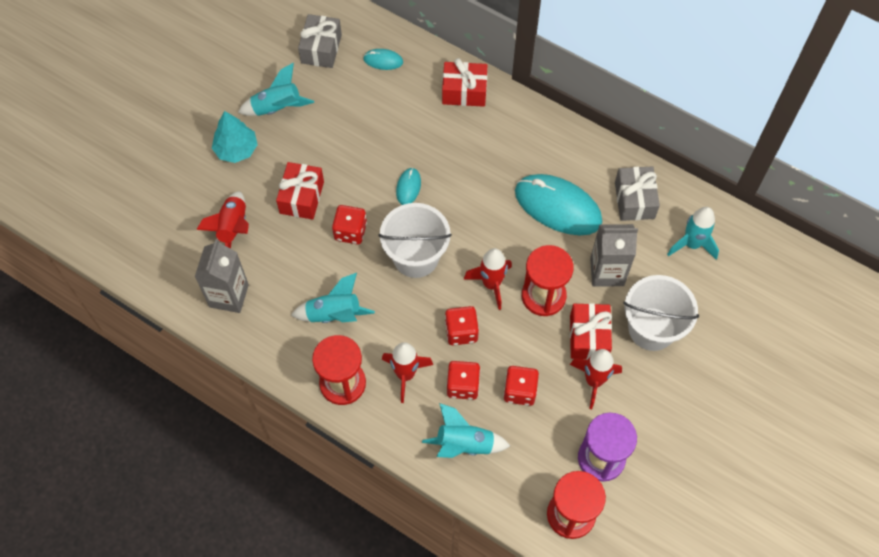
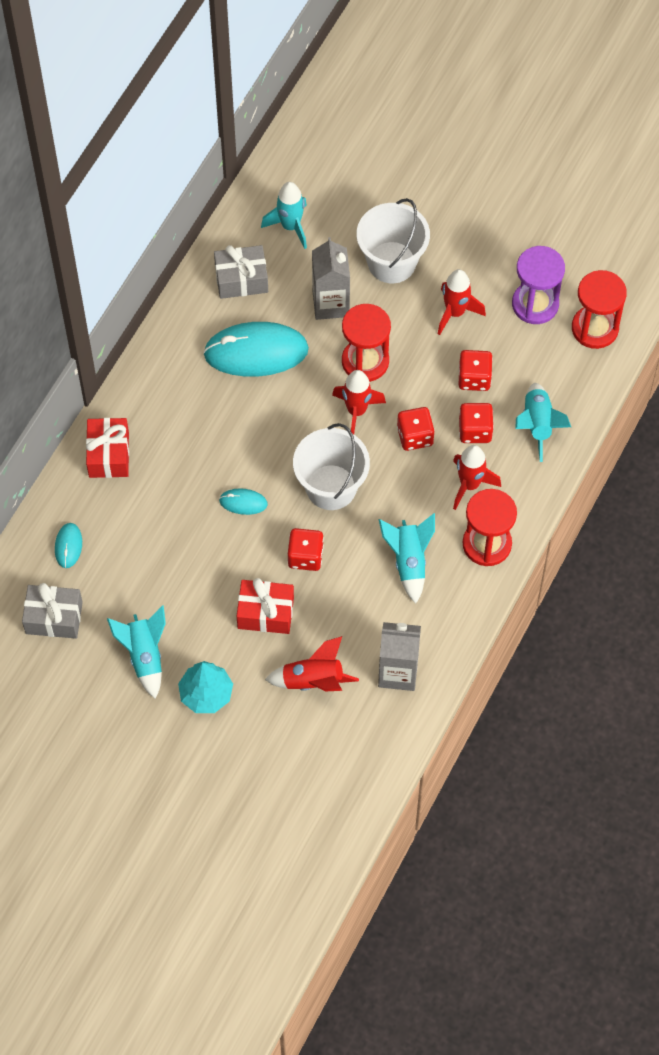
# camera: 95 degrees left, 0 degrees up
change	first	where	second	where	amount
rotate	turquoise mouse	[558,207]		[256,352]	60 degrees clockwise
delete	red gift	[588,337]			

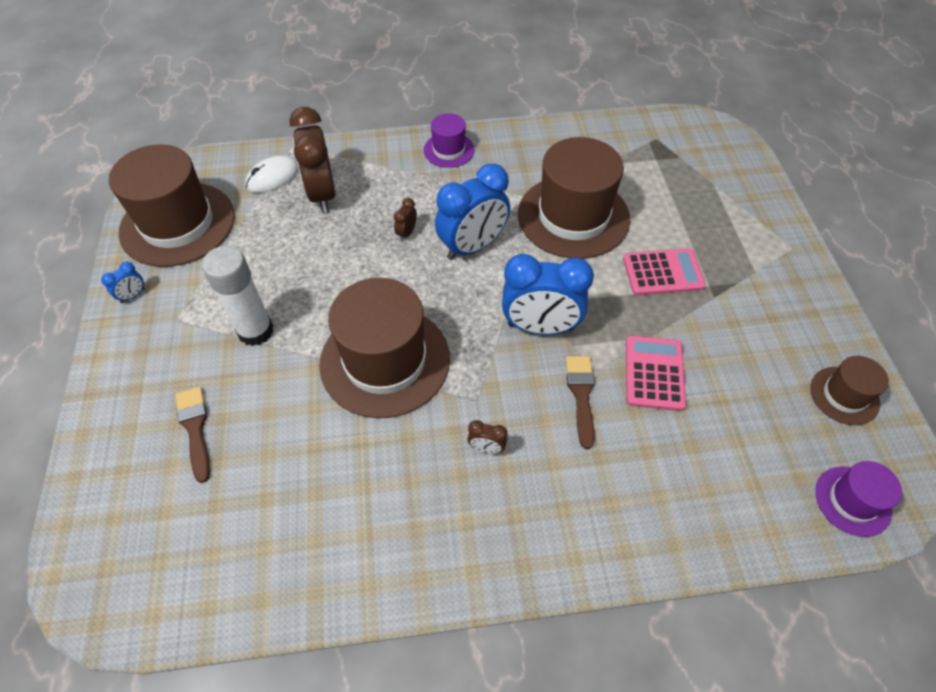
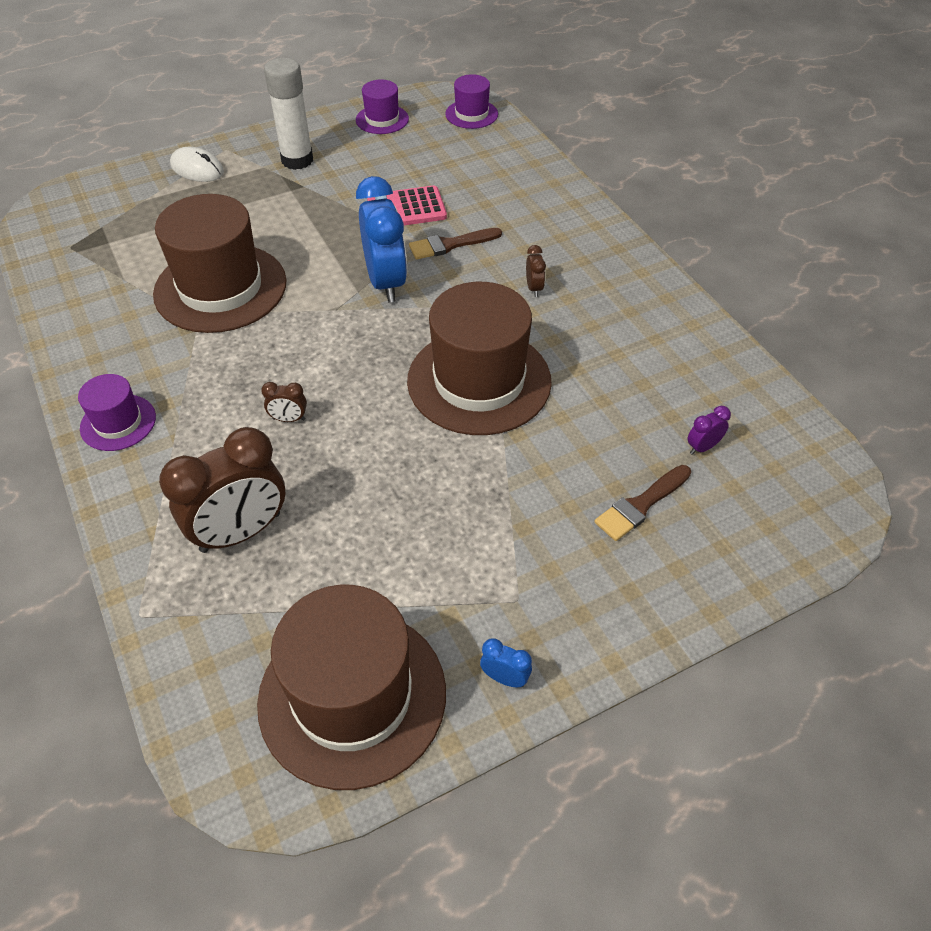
# camera: 110 degrees left, 5 degrees down
change	first	where	second	where	amount
move	white glue stick	[255,331]		[297,160]	
move	white mouse	[272,177]		[197,169]	
delete	blue clock	[472,247]			
delete	pink calculator	[663,273]			
recolor	brown hat	[844,395]	purple hat	[382,119]	
insert			purple clock	[702,447]	

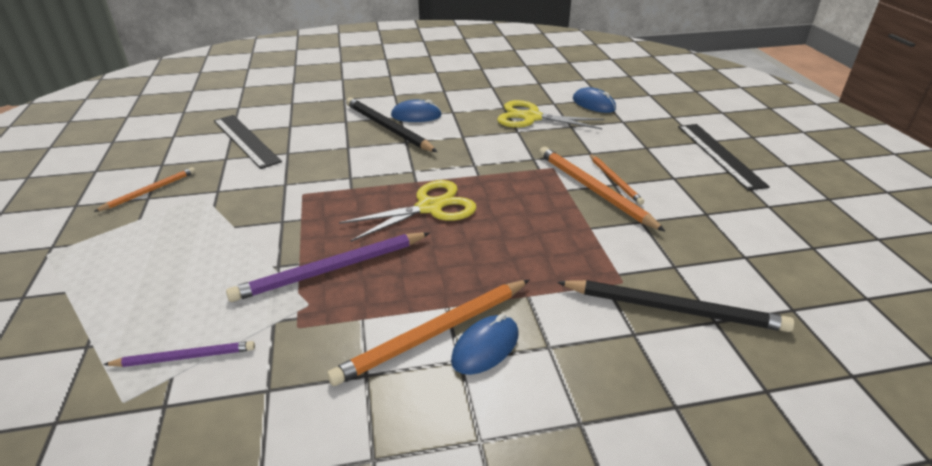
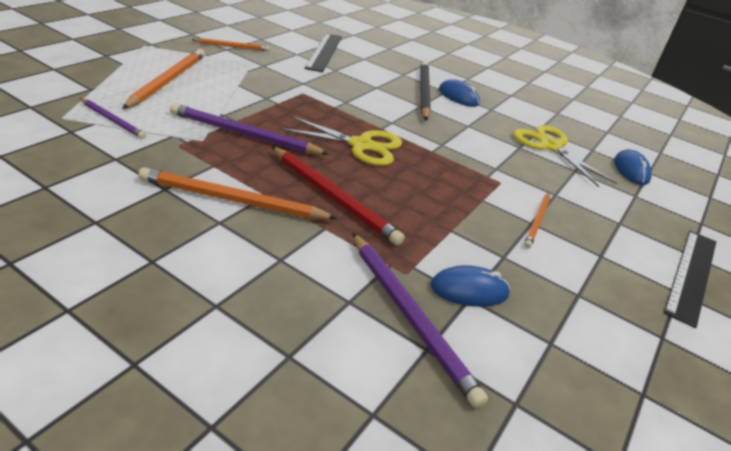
# camera: 40 degrees right, 0 degrees up
change	first	where	second	where	amount
move	blue mouse	[485,347]		[469,290]	
move	orange pencil	[593,190]		[168,81]	
recolor	black pencil	[674,309]	purple pencil	[410,316]	
insert			red pencil	[333,197]	

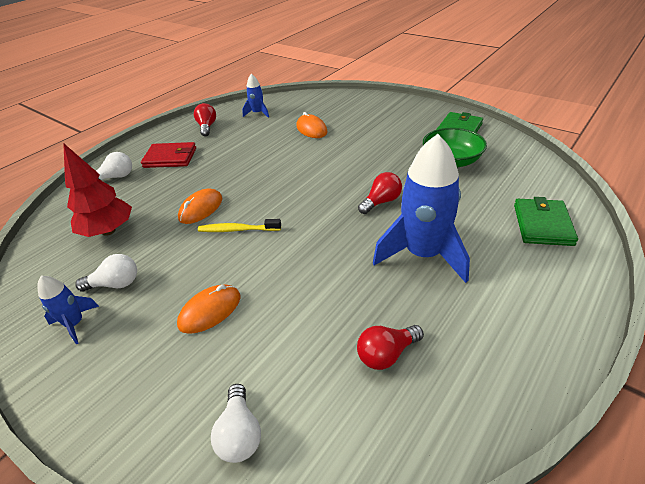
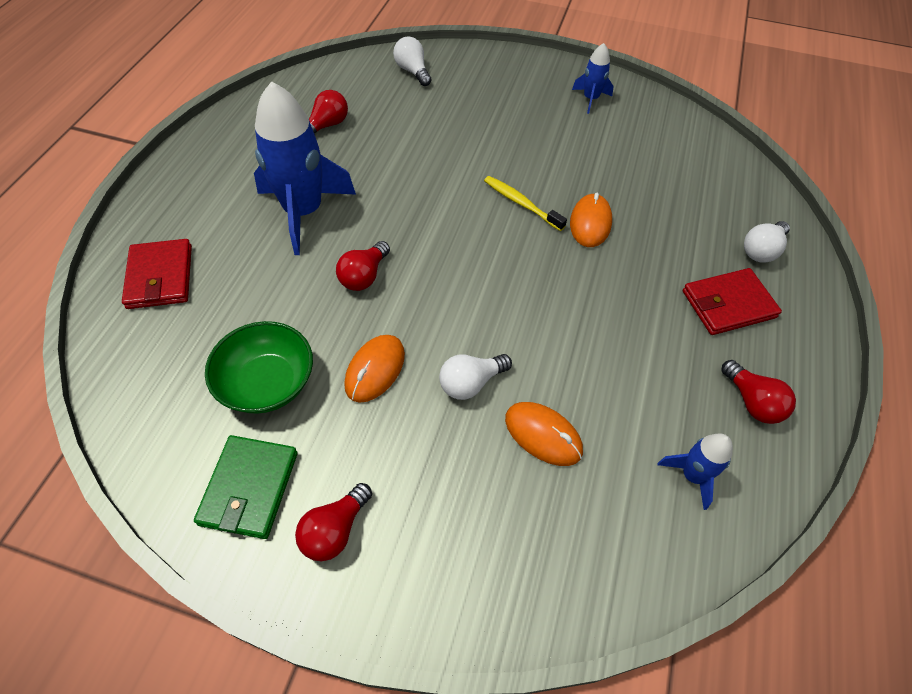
# camera: 155 degrees right, 15 degrees up
change	first	where	second	where	amount
delete	red tree	[108,231]			
move	white light bulb	[115,284]		[471,383]	
move	orange mouse	[210,310]		[375,369]	
rotate	yellow toothbrush	[238,230]		[521,203]	120 degrees counterclockwise
recolor	green wallet	[542,224]	red wallet	[160,277]	
insert			red light bulb	[335,530]	

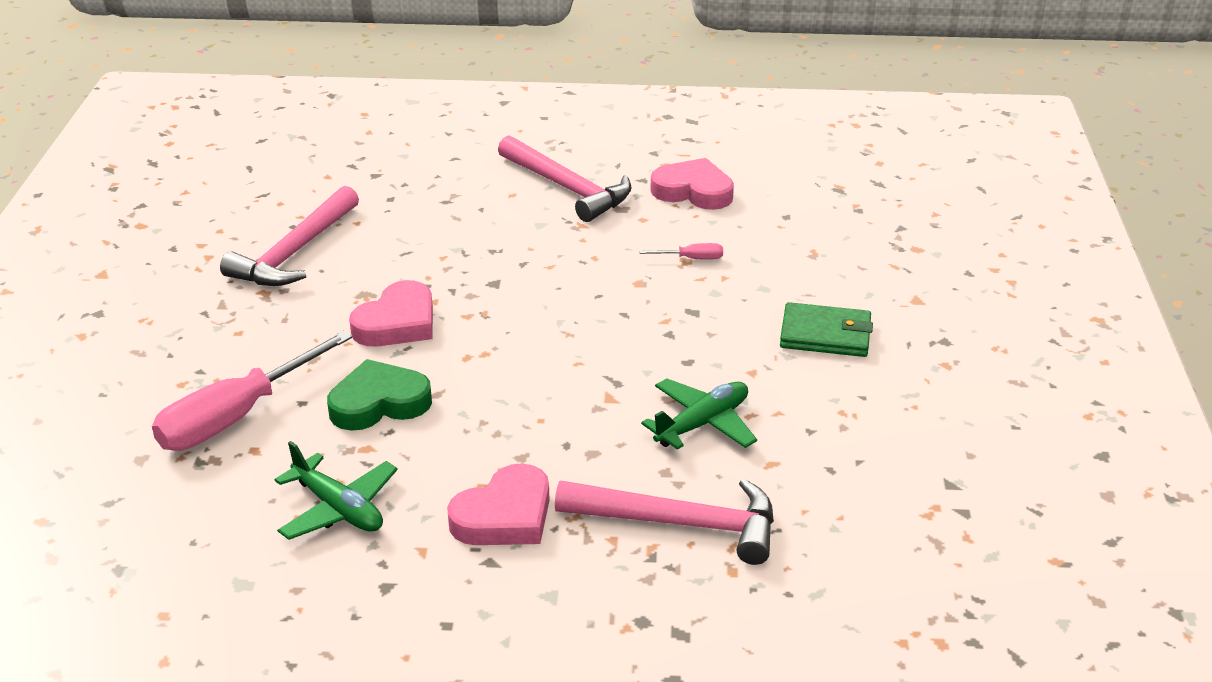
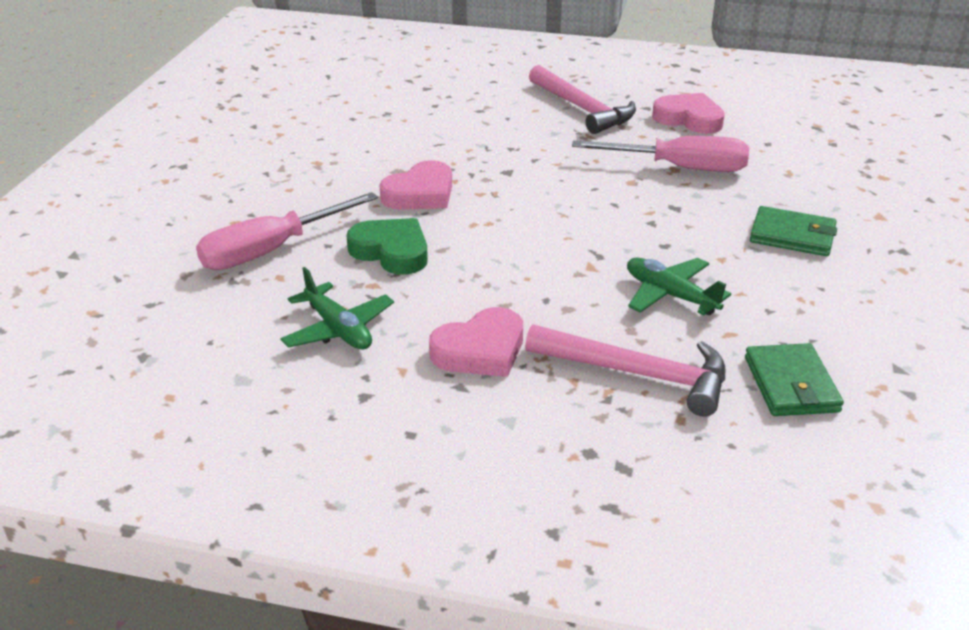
# camera: 10 degrees right, 0 degrees up
change	first	where	second	where	amount
delete	pink hammer	[294,252]			
rotate	green heart	[379,403]		[391,251]	45 degrees clockwise
resize	pink screwdriver	[691,258]		[680,168]	x2.40
rotate	green plane	[702,424]		[670,295]	105 degrees counterclockwise
insert			green wallet	[791,384]	

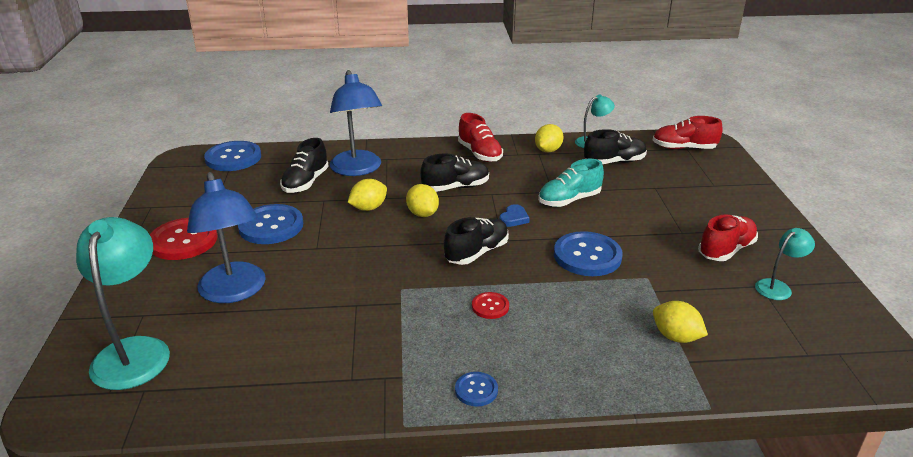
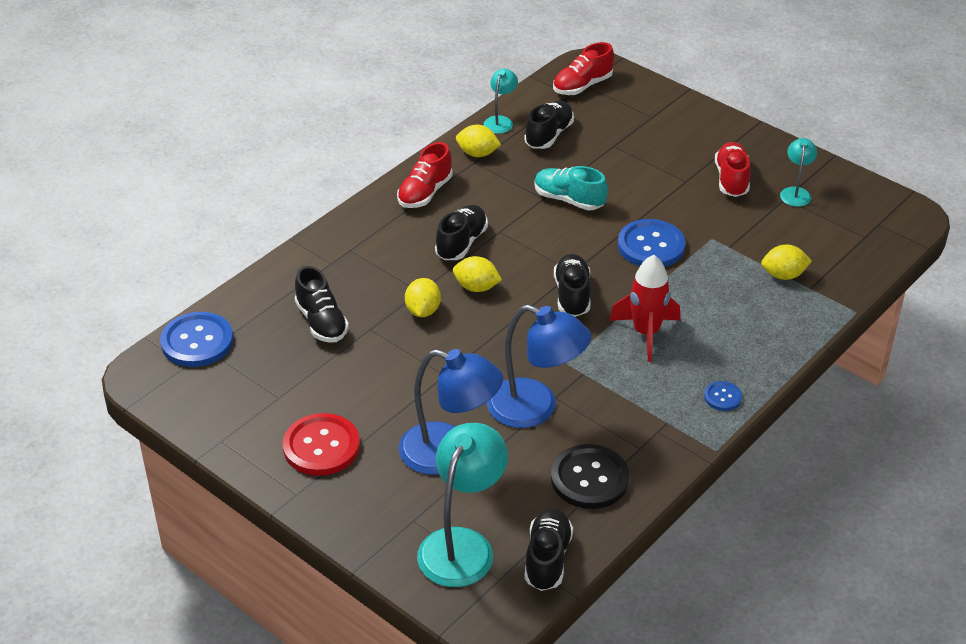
# camera: 45 degrees left, 10 degrees up
change	first	where	second	where	amount
rotate	turquoise lamp	[135,351]		[462,545]	75 degrees clockwise
delete	blue button	[271,226]			
move	blue lamp	[358,169]		[535,409]	
rotate	red shoe	[480,154]		[425,193]	105 degrees clockwise
replace	red button	[490,306]	red rocket	[646,333]	
delete	blue heart	[514,218]			
rotate	yellow lemon	[548,150]		[477,154]	60 degrees counterclockwise
rotate	turquoise shoe	[569,200]		[569,200]	105 degrees clockwise
insert			black shoe	[547,559]	
insert			black button	[589,479]	

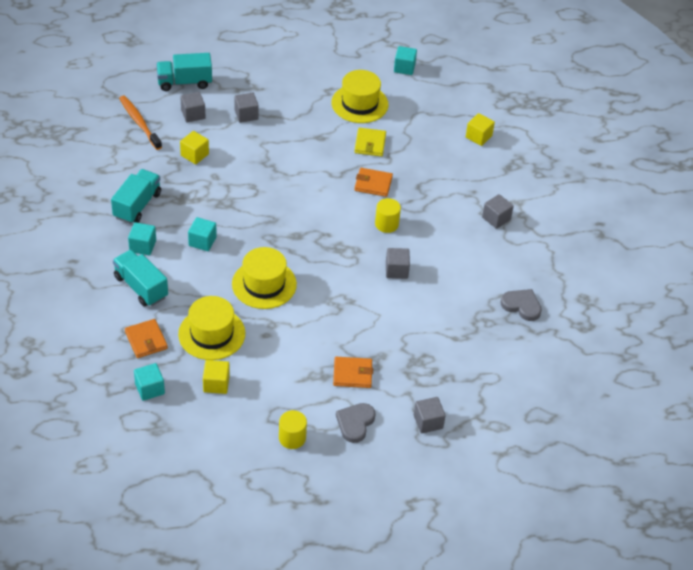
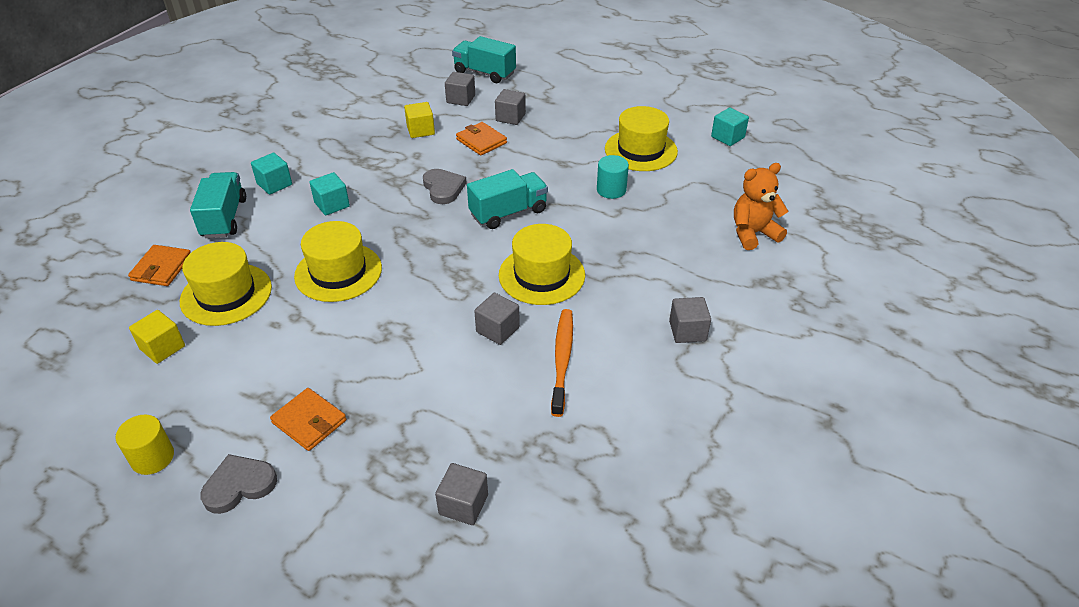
# camera: 40 degrees right, 5 degrees down
change	first	where	second	where	amount
move	turquoise truck	[137,205]		[508,213]	
move	orange toothbrush	[139,123]		[562,360]	
delete	turquoise cube	[150,389]			
replace	yellow wallet	[370,144]	turquoise cylinder	[611,190]	
move	orange wallet	[373,184]		[481,141]	
replace	yellow cylinder	[386,224]	yellow hat	[541,275]	
move	grey cube	[428,422]		[463,504]	
replace	yellow cube	[478,137]	orange teddy bear	[753,233]	
move	grey heart	[521,306]		[443,188]	

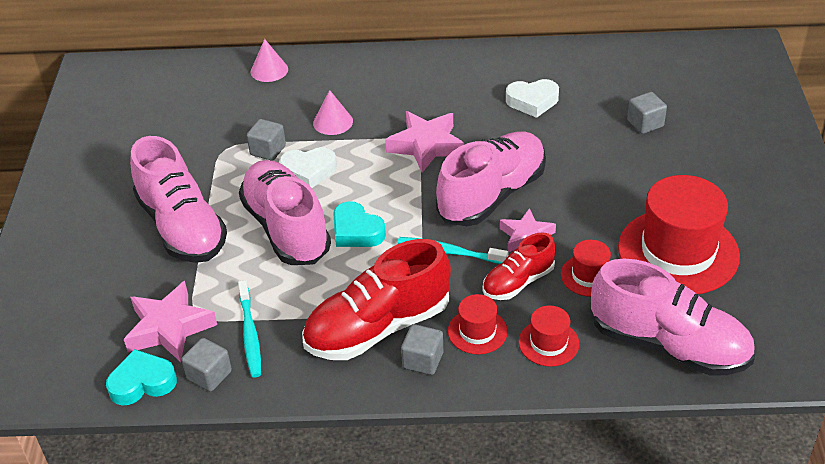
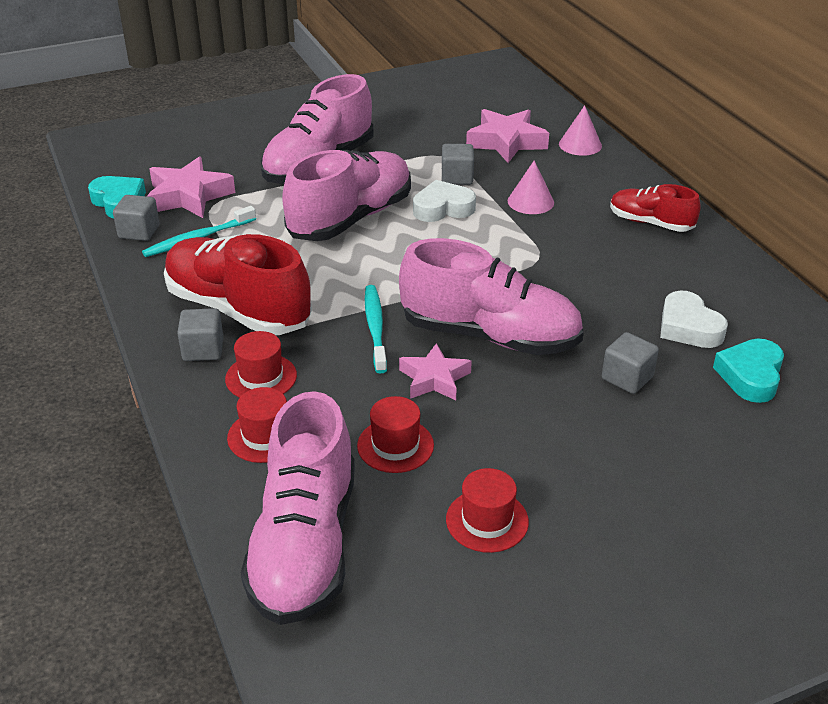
# camera: 65 degrees right, 5 degrees down
change	first	where	second	where	amount
rotate	white heart	[308,171]		[443,208]	105 degrees clockwise
move	turquoise heart	[356,231]		[750,376]	
move	pink star	[426,146]		[506,142]	
move	red shoe	[518,282]		[650,223]	
resize	red hat	[678,252]		[487,520]	x0.47
move	grey cube	[645,123]		[627,378]	

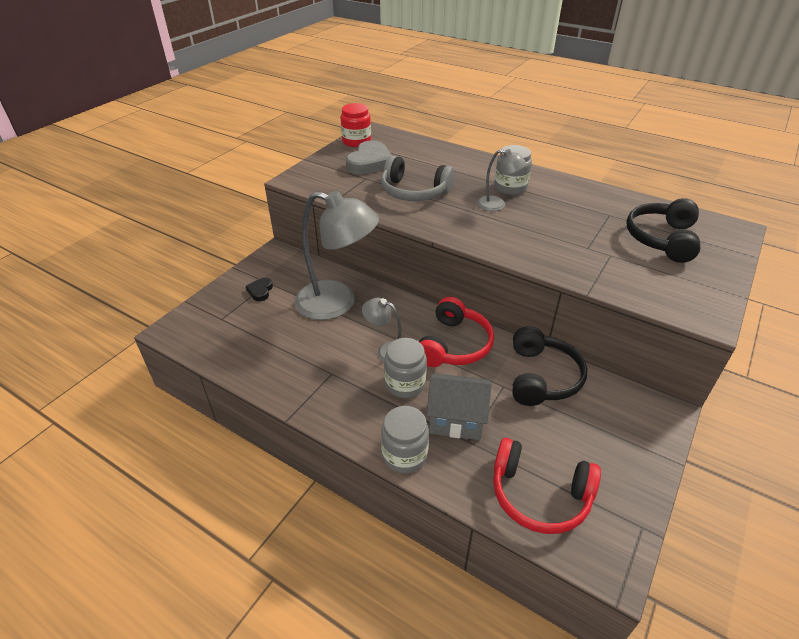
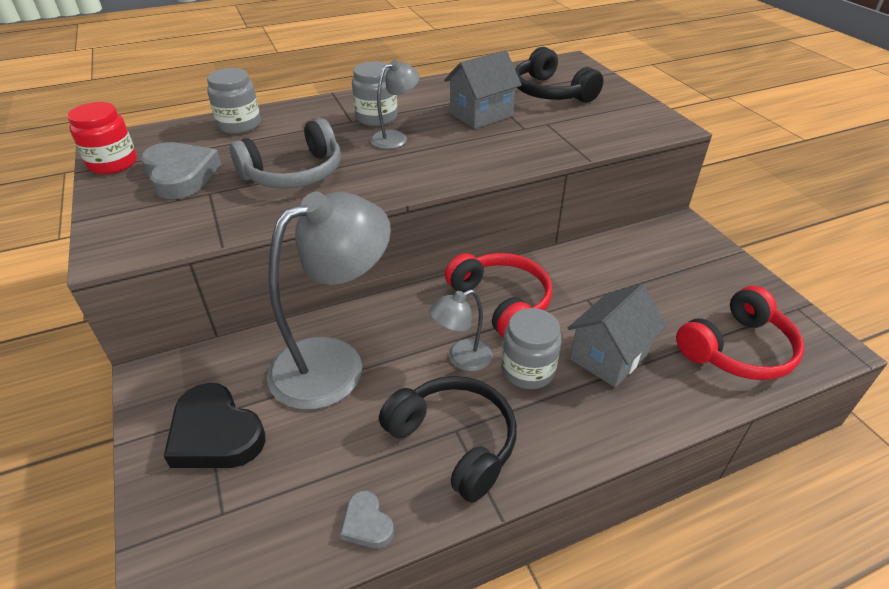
# camera: 55 degrees left, 0 degrees up
change	first	where	second	where	amount
resize	black heart	[260,291]		[215,434]	x1.98
move	grey jar	[404,455]		[239,125]	
move	black headphones	[541,377]		[454,442]	
insert			grey heart	[367,523]	
insert			grey house	[481,115]	

